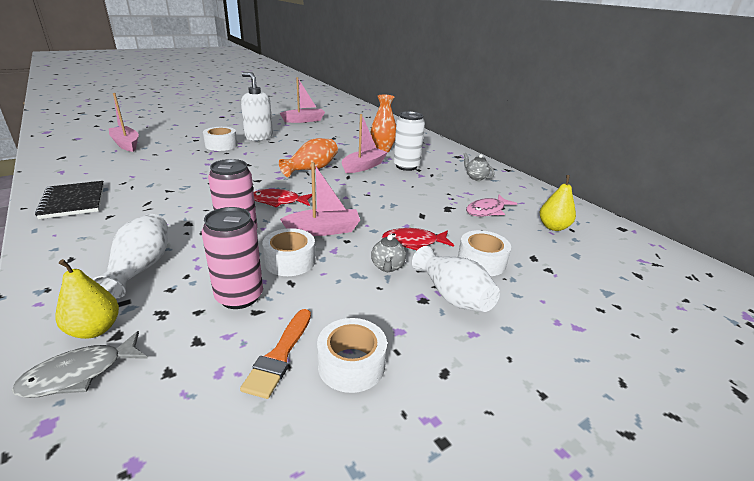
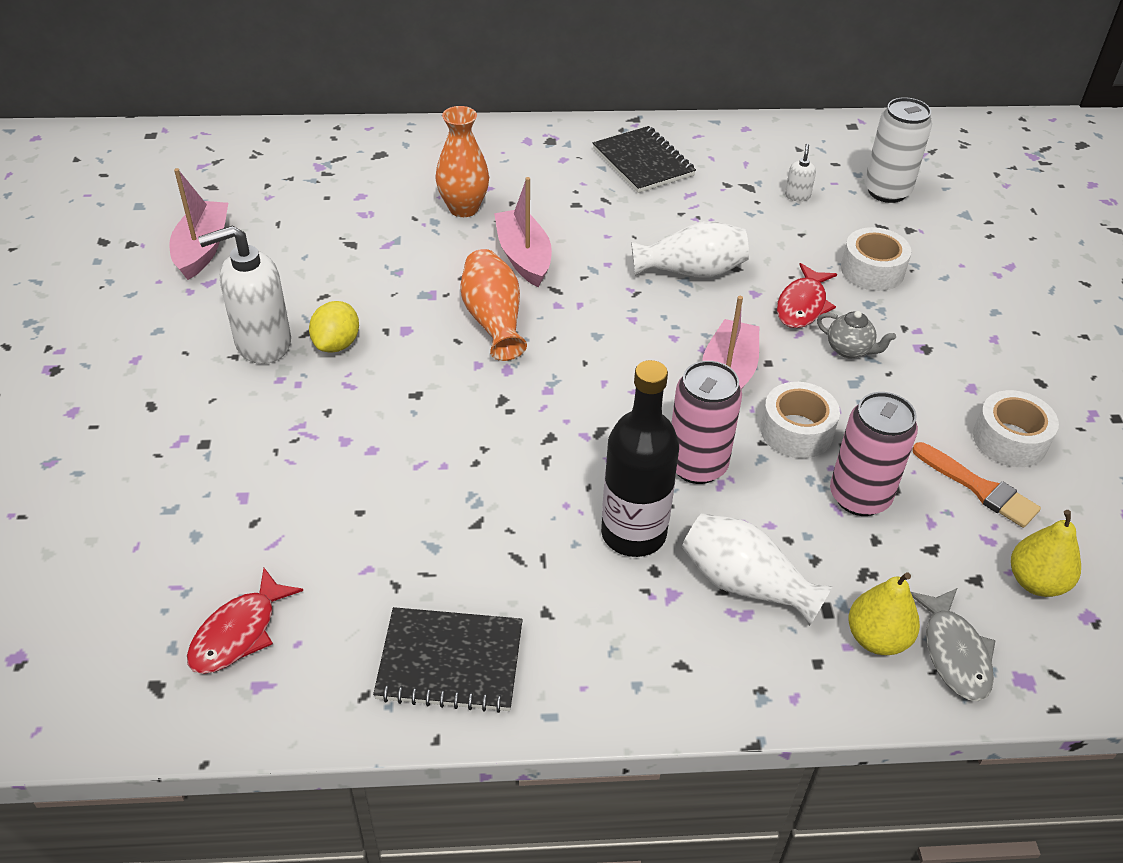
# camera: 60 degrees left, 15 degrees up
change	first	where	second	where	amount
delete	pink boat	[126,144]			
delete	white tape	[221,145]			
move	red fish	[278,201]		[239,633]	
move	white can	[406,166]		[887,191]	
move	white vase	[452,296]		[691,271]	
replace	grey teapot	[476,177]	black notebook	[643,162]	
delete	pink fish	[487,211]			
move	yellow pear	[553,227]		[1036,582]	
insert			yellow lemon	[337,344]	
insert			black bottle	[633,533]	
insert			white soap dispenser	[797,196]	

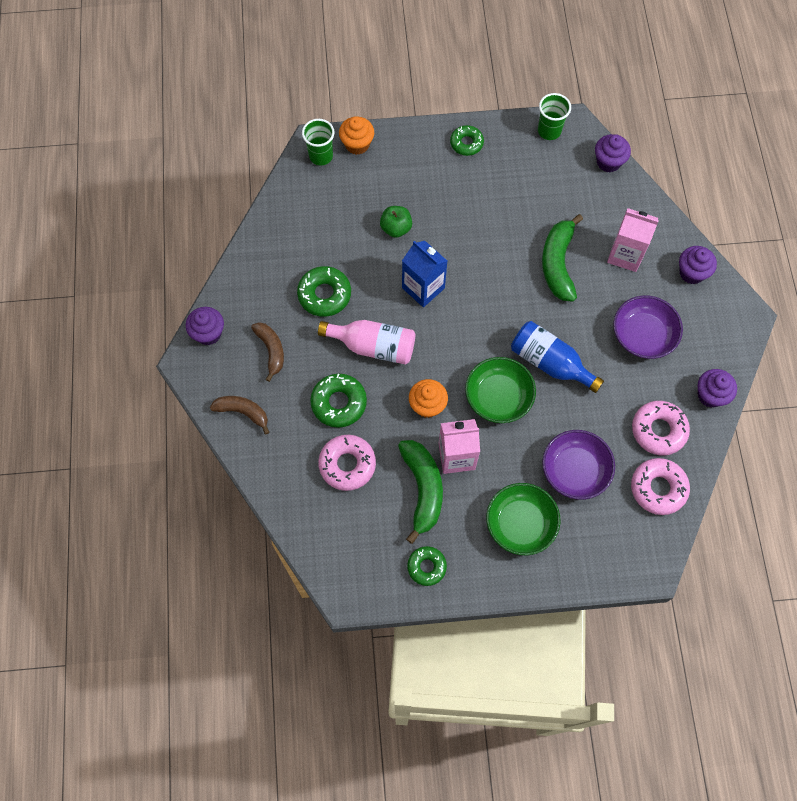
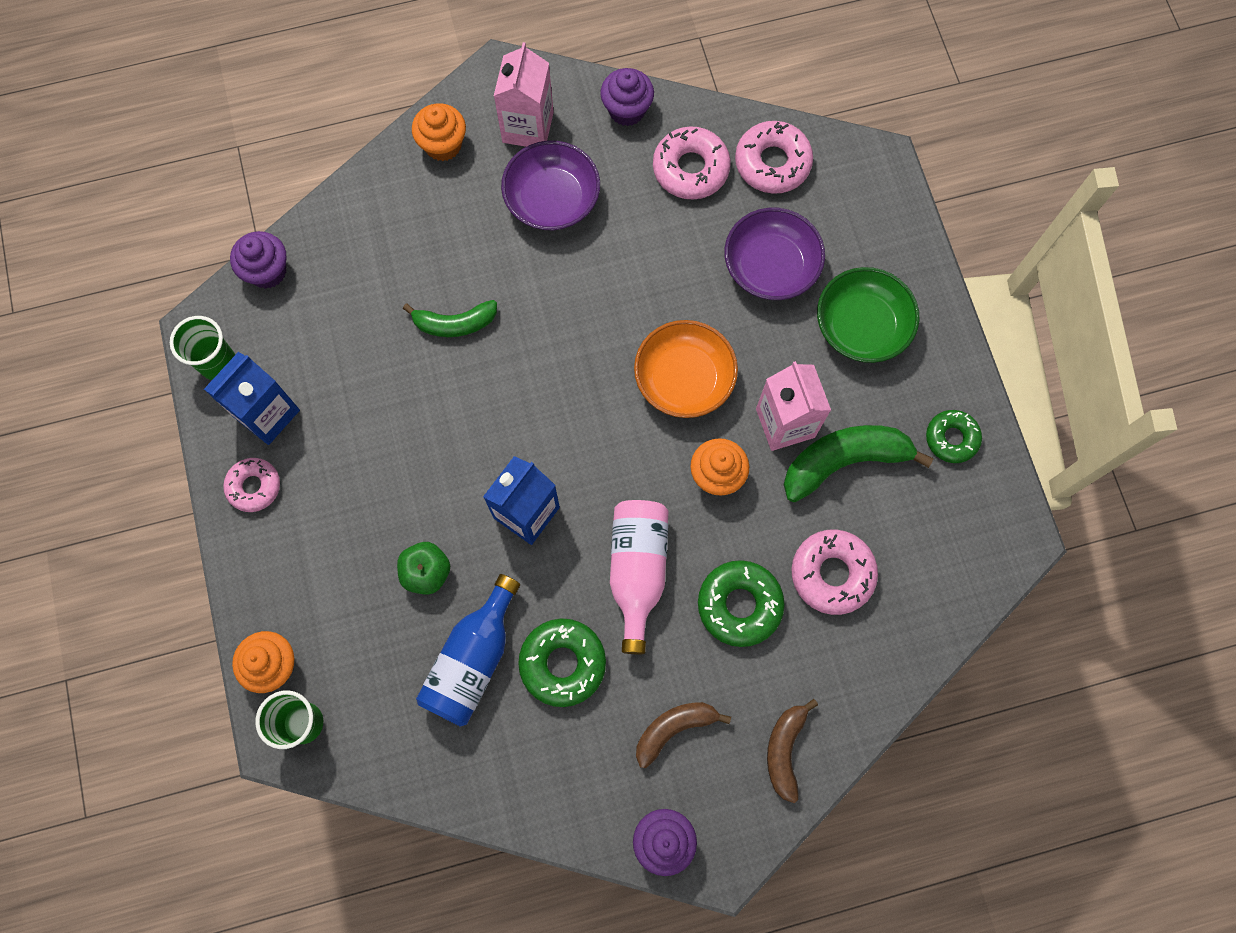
# camera: 100 degrees left, 5 degrees up
change	first	where	second	where	amount
recolor	green donut	[466,143]	pink donut	[254,486]	
recolor	green bowl	[498,397]	orange bowl	[684,379]	
move	blue bottle	[550,363]		[473,660]	
resize	green banana	[558,263]		[455,323]	x0.64
move	pink carton	[625,255]		[528,127]	
recolor	purple cupcake	[691,273]	orange cupcake	[443,145]	
insert			blue carton	[267,414]	

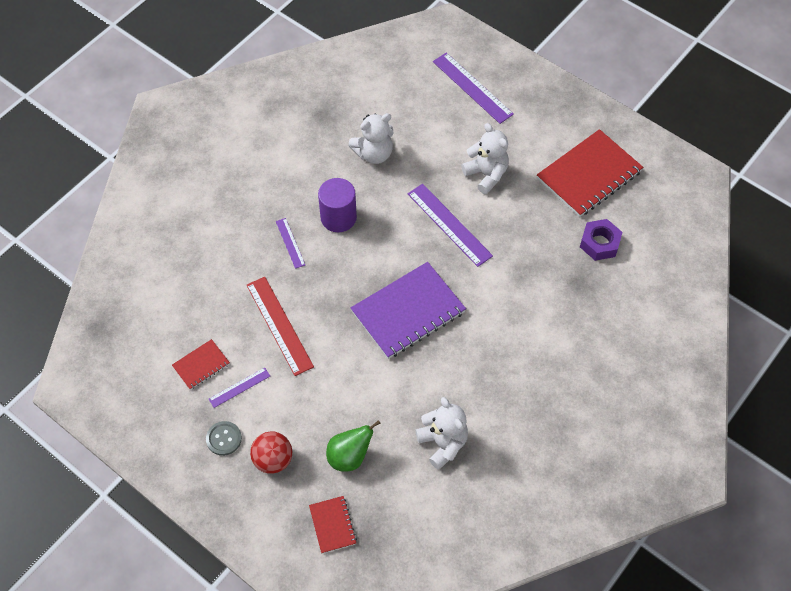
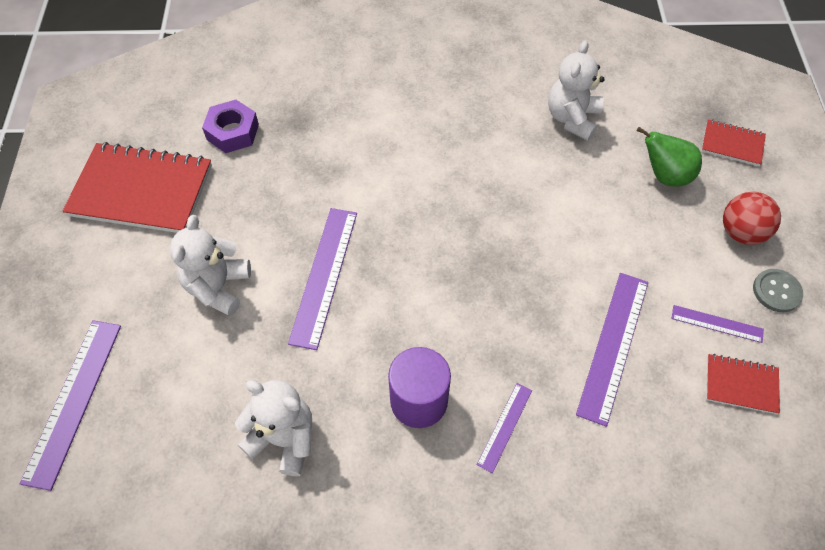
# camera: 130 degrees left, 0 degrees up
change	first	where	second	where	amount
recolor	red ruler	[279,325]	purple ruler	[613,345]	
rotate	red notebook	[332,525]		[732,144]	75 degrees clockwise
delete	purple notebook	[408,312]			

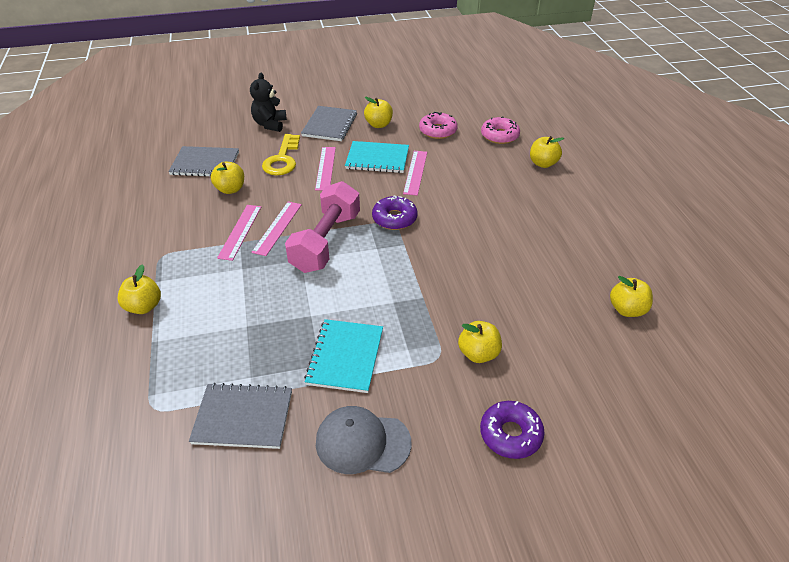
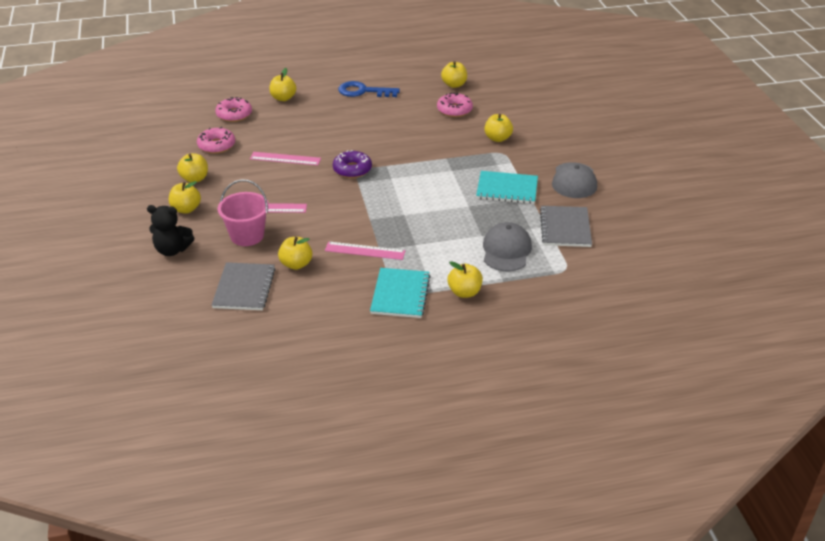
# camera: 90 degrees left, 5 degrees down
change	first	where	second	where	amount
delete	pink ruler	[277,228]			
replace	yellow key	[282,159]	pink bucket	[247,236]	
delete	pink dumbbell	[326,242]			
replace	grey notebook	[330,125]	yellow apple	[186,209]	
move	turquoise notebook	[377,159]		[400,294]	
delete	purple donut	[510,434]			
insert			blue key	[363,91]	
insert			pink donut	[454,110]	
insert			grey cap	[506,250]	

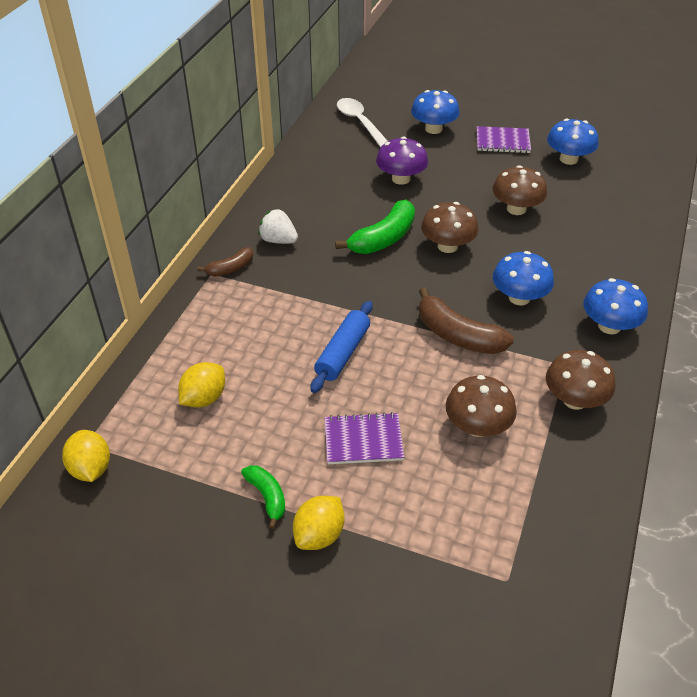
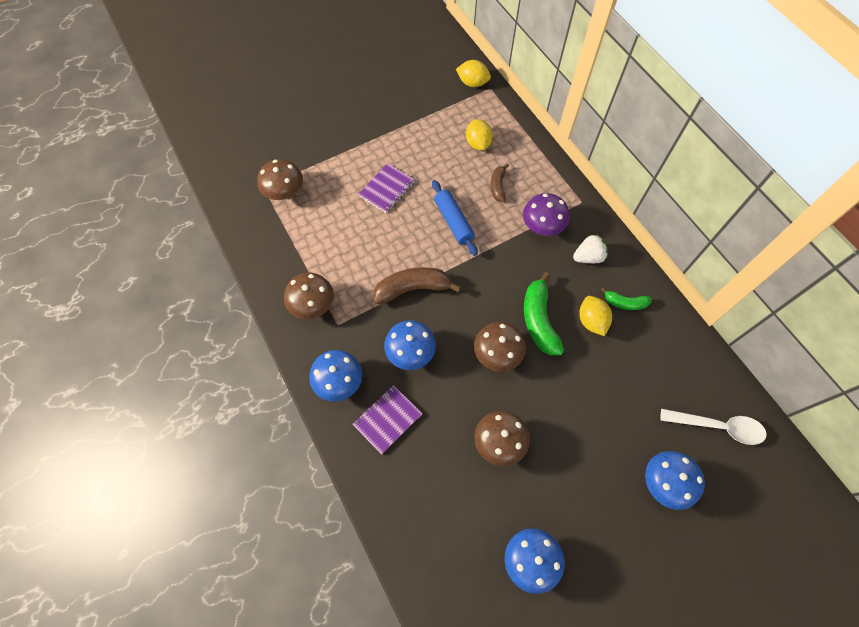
# camera: 130 degrees right, 20 degrees up
change	first	where	second	where	amount
move	brown banana	[230,268]		[498,186]	
move	green banana	[267,497]		[625,303]	
move	yellow lemon	[319,535]		[591,321]	
move	purple mushroom	[401,179]		[542,226]	
move	brown mushroom	[477,426]		[284,192]	
move	purple notebook	[502,141]		[387,419]	

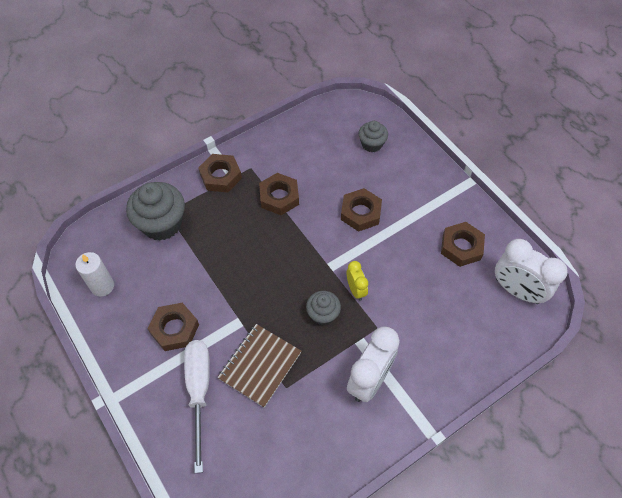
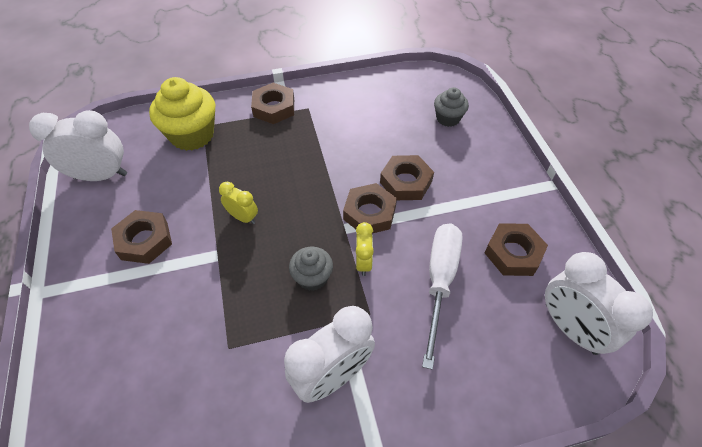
# camera: 20 degrees right, 5 degrees down
change	first	where	second	where	amount
replace	white candle	[102,286]	white clock	[101,176]	
recolor	grey cupcake	[162,224]	yellow cupcake	[192,135]	
move	white screwdriver	[199,391]		[440,281]	
delete	brown notebook	[260,365]			
move	brown nut	[279,197]		[369,213]	
insert			yellow clock	[243,217]	

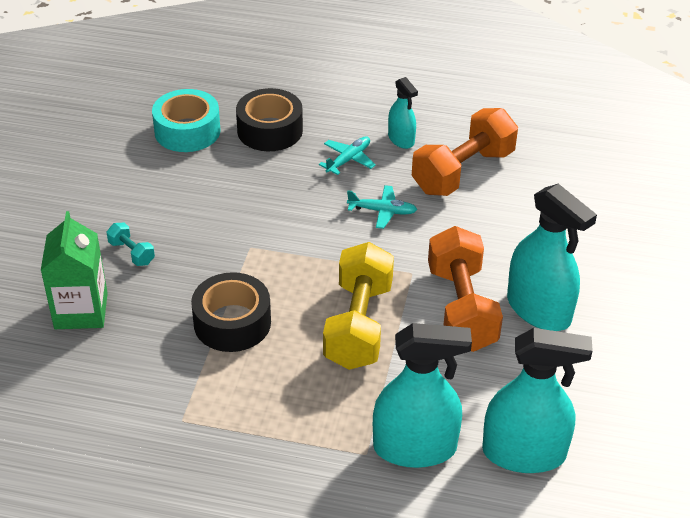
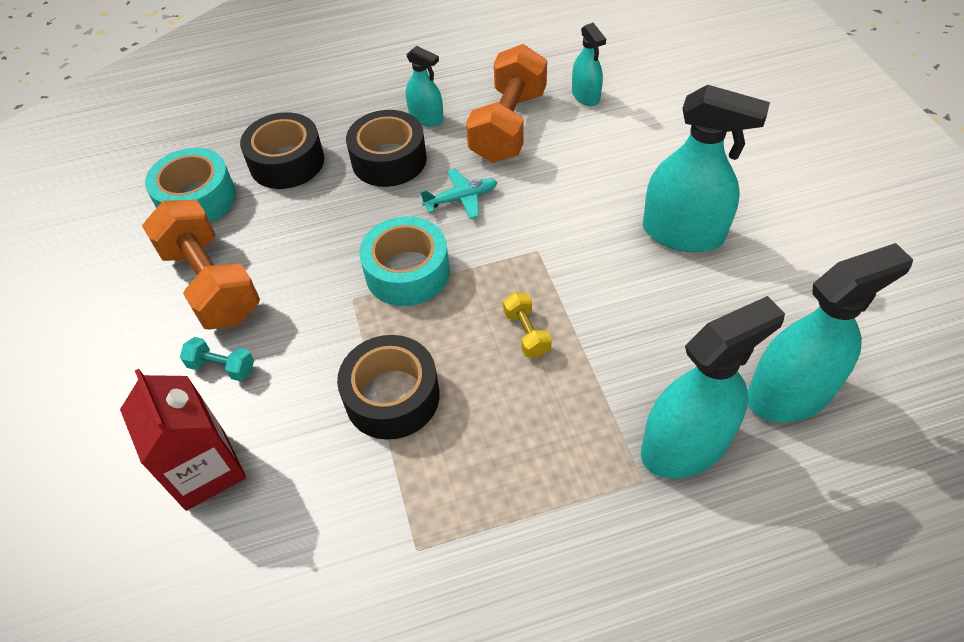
# camera: 25 degrees left, 10 degrees up
change	first	where	second	where	amount
recolor	green carton	[81,311]	red carton	[205,469]	
replace	turquoise plane	[348,160]	black tape	[389,160]	
resize	yellow dumbbell	[358,325]		[526,333]	x0.44
move	orange dumbbell	[461,308]		[211,283]	
insert			turquoise tape	[407,272]	
insert			turquoise spray bottle	[585,96]	

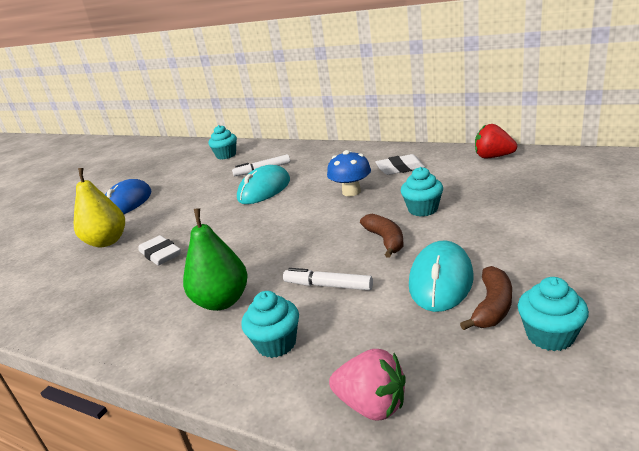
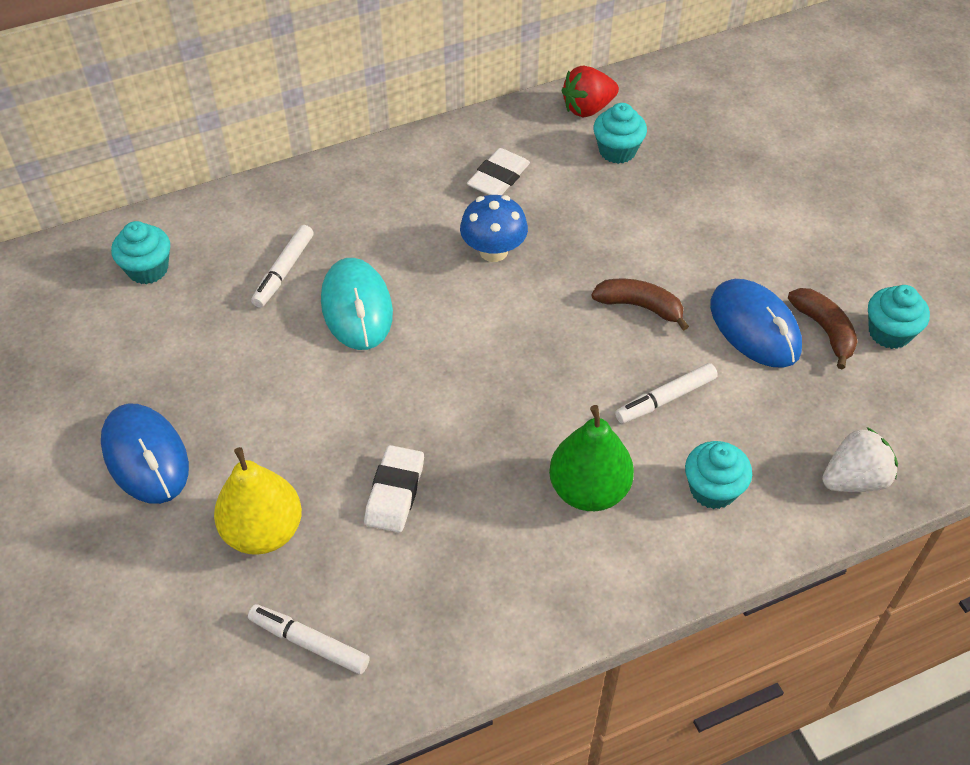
# camera: 55 degrees left, 25 degrees up
change	first	where	second	where	amount
rotate	white eraser	[160,254]		[395,492]	75 degrees counterclockwise
recolor	pink strawberry	[372,405]	white strawberry	[854,479]	
move	turquoise cupcake	[423,209]		[617,151]	
recolor	turquoise mouse	[441,281]	blue mouse	[754,327]	
insert			white marker	[309,643]	

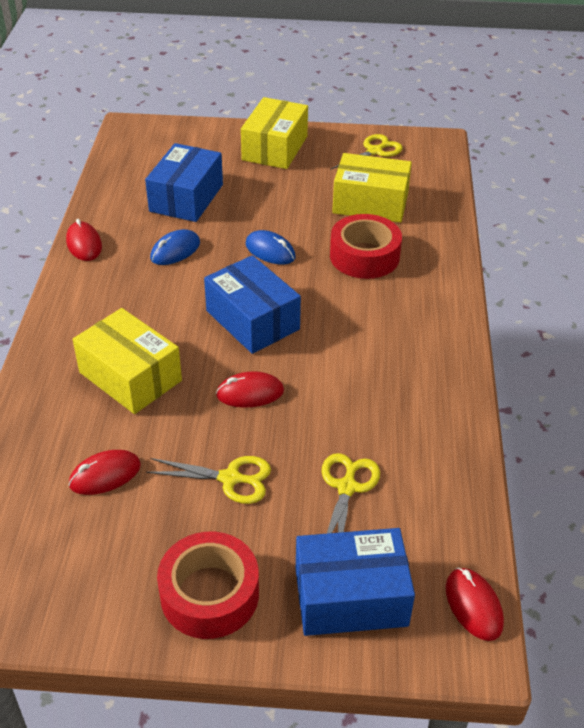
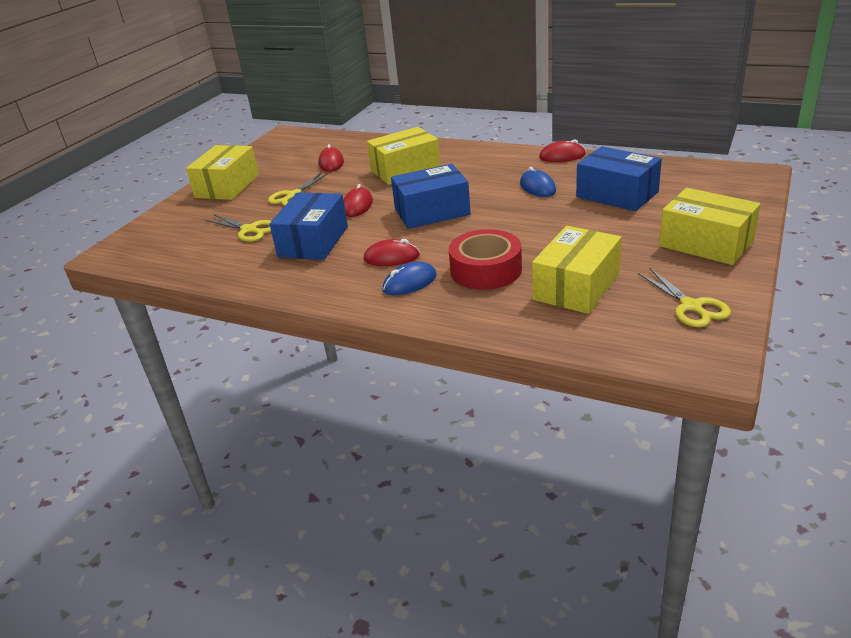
# camera: 115 degrees right, 10 degrees down
change	first	where	second	where	amount
replace	red tape	[209,594]	yellow box	[227,186]	
move	blue mouse	[270,251]		[409,283]	
move	blue box	[351,597]		[313,241]	
move	red mouse	[473,606]		[391,257]	

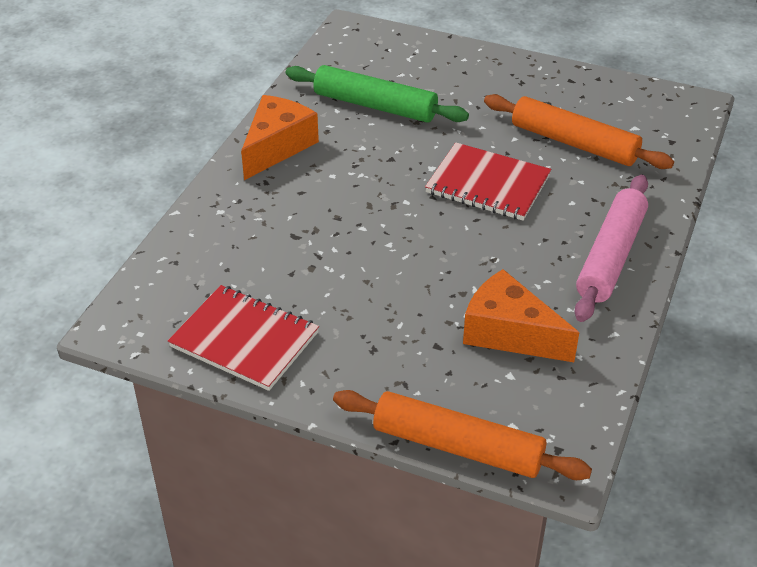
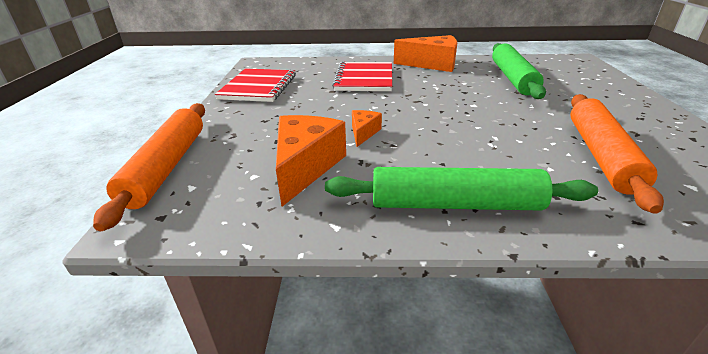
# camera: 70 degrees right, 10 degrees down
change	first	where	second	where	amount
move	red notebook	[488,184]		[364,78]	
recolor	pink rolling pin	[610,256]	green rolling pin	[455,204]	
insert			orange cheese	[363,133]	

